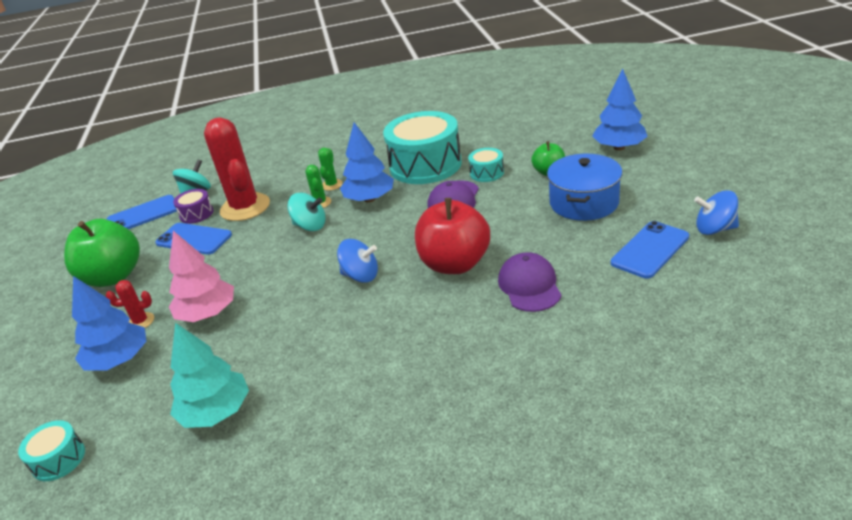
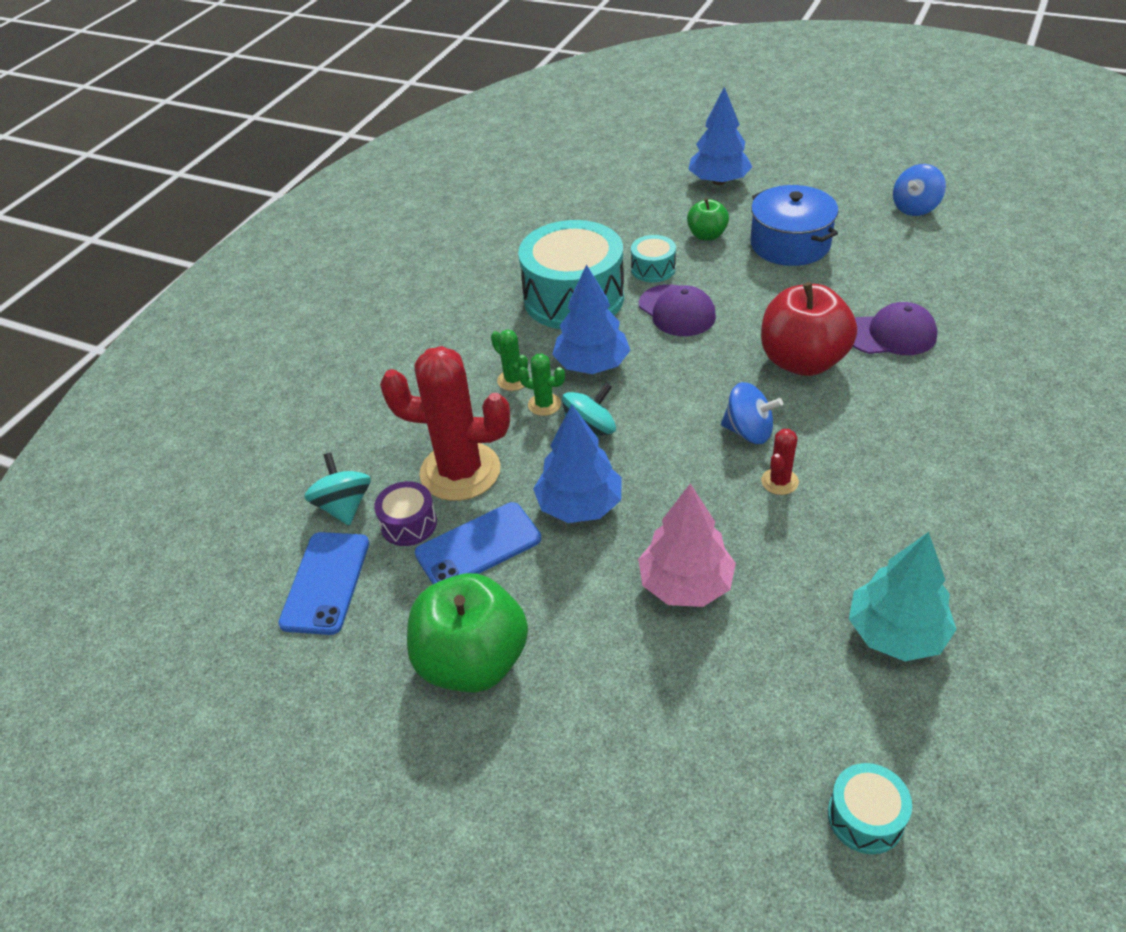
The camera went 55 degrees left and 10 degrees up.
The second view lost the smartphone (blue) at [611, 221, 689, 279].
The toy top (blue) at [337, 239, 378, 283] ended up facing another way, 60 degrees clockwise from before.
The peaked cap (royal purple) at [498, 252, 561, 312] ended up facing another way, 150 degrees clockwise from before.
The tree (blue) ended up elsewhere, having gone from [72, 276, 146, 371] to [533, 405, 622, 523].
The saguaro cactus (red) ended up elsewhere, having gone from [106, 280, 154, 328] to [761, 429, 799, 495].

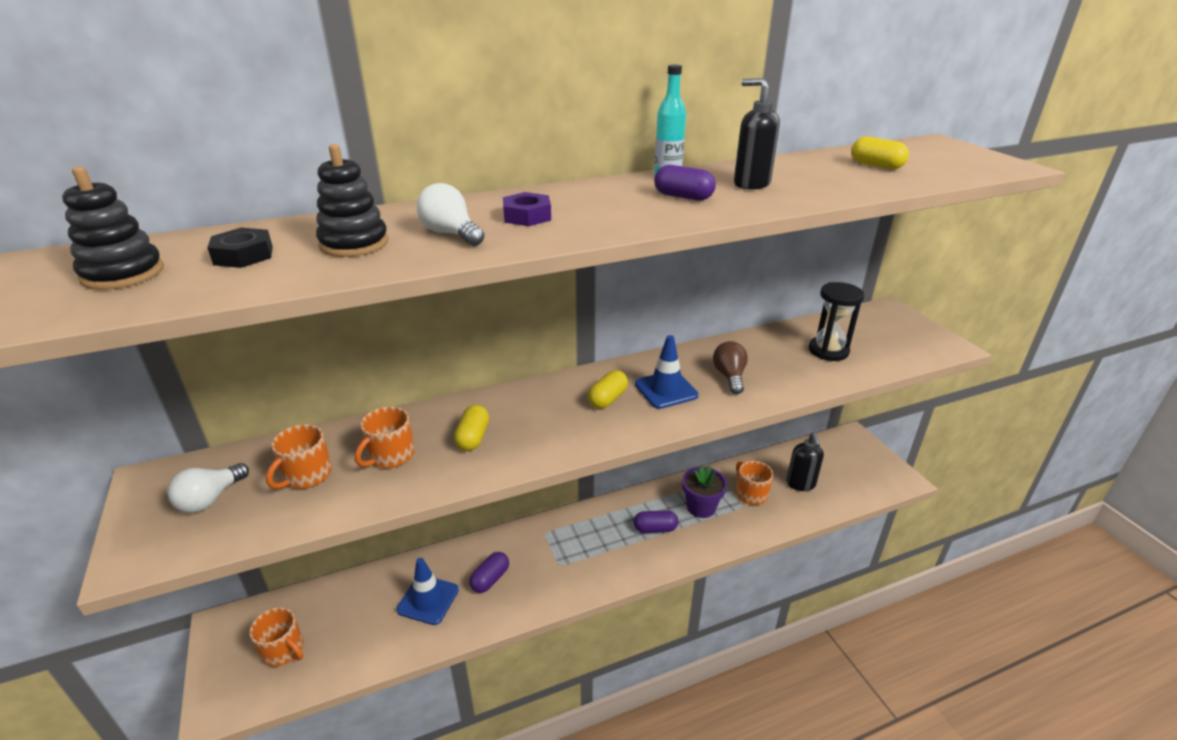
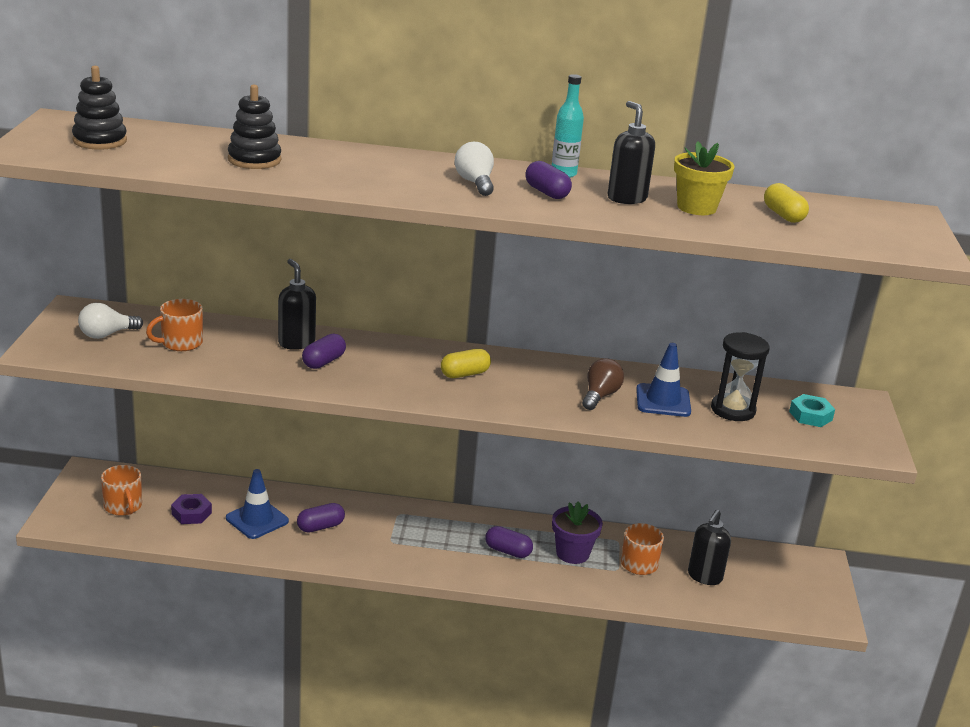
The camera went 25 degrees right and 5 degrees down.
The bulb (pure white) ended up elsewhere, having gone from [417, 183, 484, 246] to [455, 142, 494, 196].
The hexagon nut (royal purple) ended up elsewhere, having gone from [503, 192, 551, 226] to [171, 494, 212, 524].
The second view lost the hexagon nut (ebony) at [207, 228, 273, 268].
The road cone (blue) ended up elsewhere, having gone from [635, 335, 699, 409] to [636, 343, 691, 417].
What was the pill (golden) at [454, 405, 489, 451] turned into the pill (royal purple) at [302, 333, 346, 369].
The second view lost the coffee mug (orange-coloured) at [355, 407, 414, 468].
The second view gained the flower pot (golden) at [674, 141, 735, 215].
The second view gained the pump bottle (ebony) at [278, 259, 316, 350].
The second view gained the hexagon nut (aqua) at [789, 394, 835, 427].

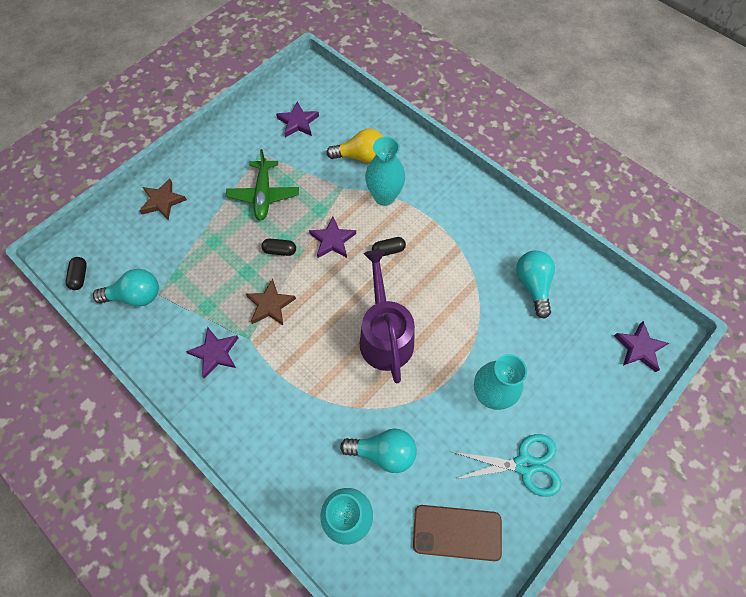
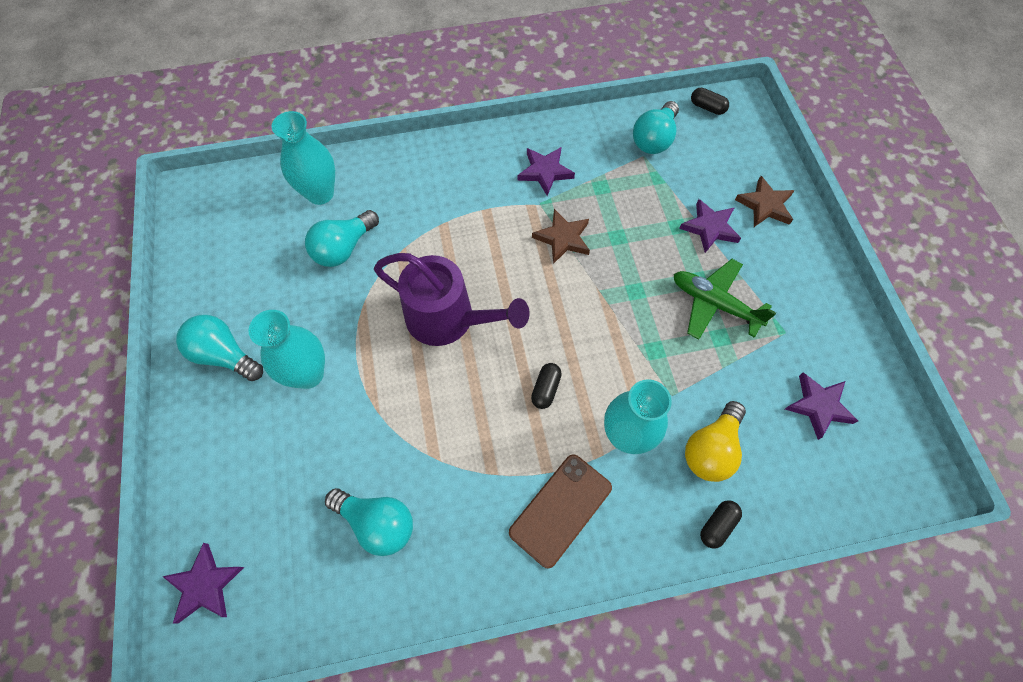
The camera went 125 degrees right and 0 degrees up.
The star shape (royal purple) ended up elsewhere, having gone from [309, 217, 356, 258] to [679, 199, 741, 253].
The pill (ebony) ended up elsewhere, having gone from [262, 239, 296, 256] to [700, 500, 742, 549].
Where the shears (aqua) stood at [452, 434, 562, 497], the bulb (aqua) came to stand at [176, 315, 263, 381].
The smartphone (russet) ended up elsewhere, having gone from [413, 505, 502, 561] to [509, 454, 612, 569].

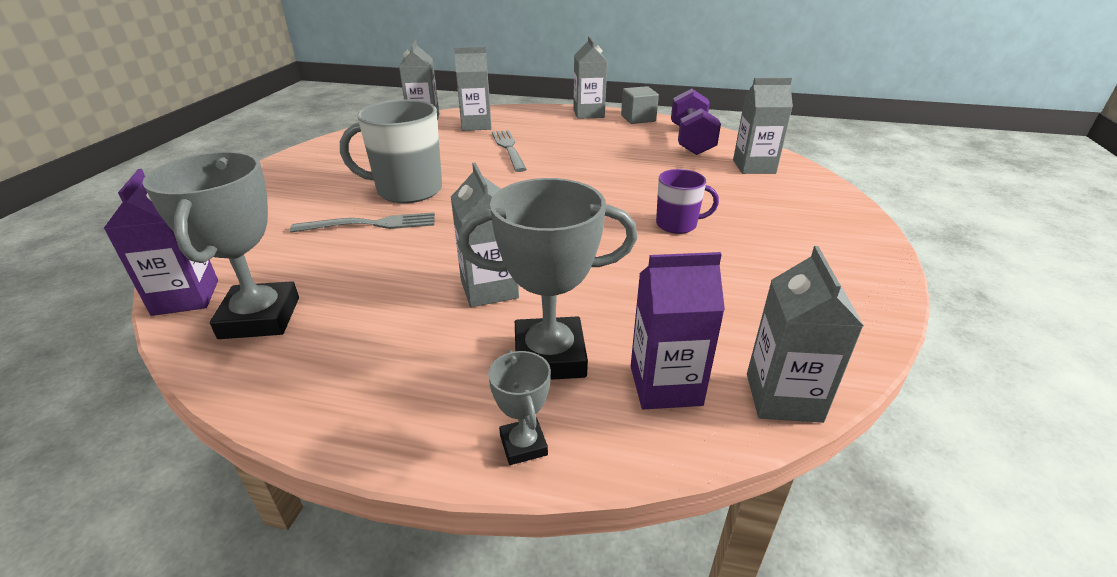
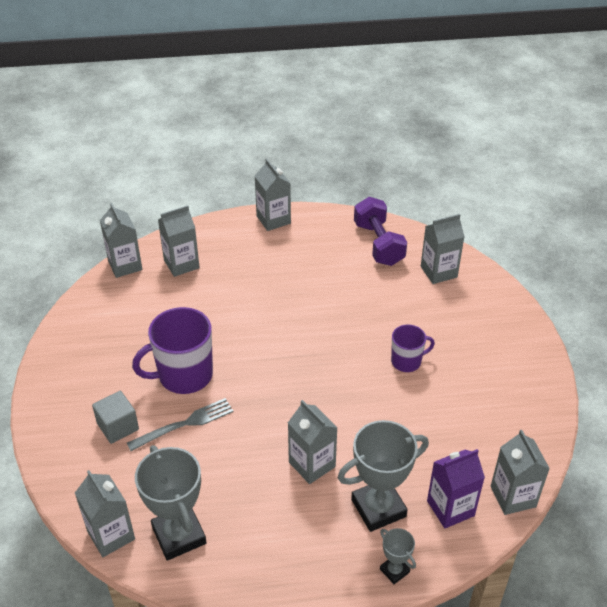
The camera went 20 degrees left and 10 degrees up.
The block (gray) ended up elsewhere, having gone from [621, 86, 659, 124] to [92, 391, 139, 444].
What was the coffee mug (gray) at [340, 99, 442, 203] turned into the coffee mug (royal purple) at [132, 307, 213, 394].
The second view lost the dinner fork (gray) at [492, 130, 527, 172].
What was the carton (royal purple) at [103, 169, 218, 316] turned into the carton (gray) at [75, 470, 135, 557].

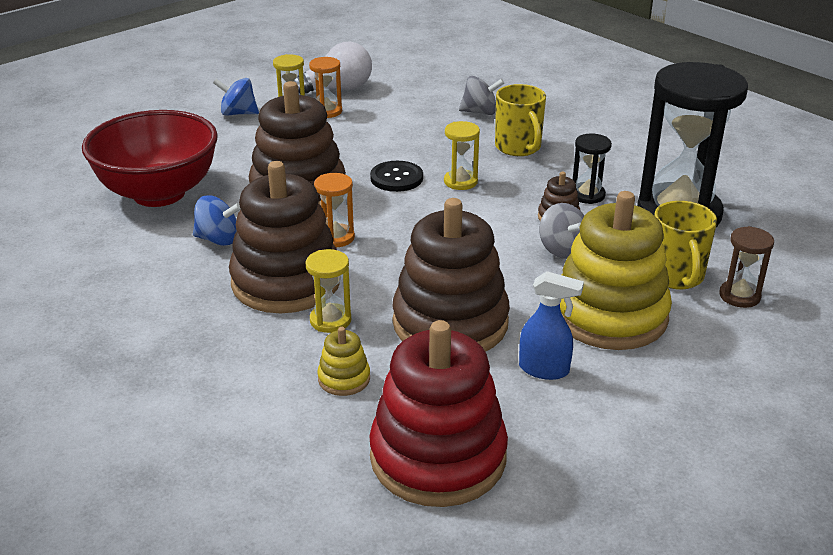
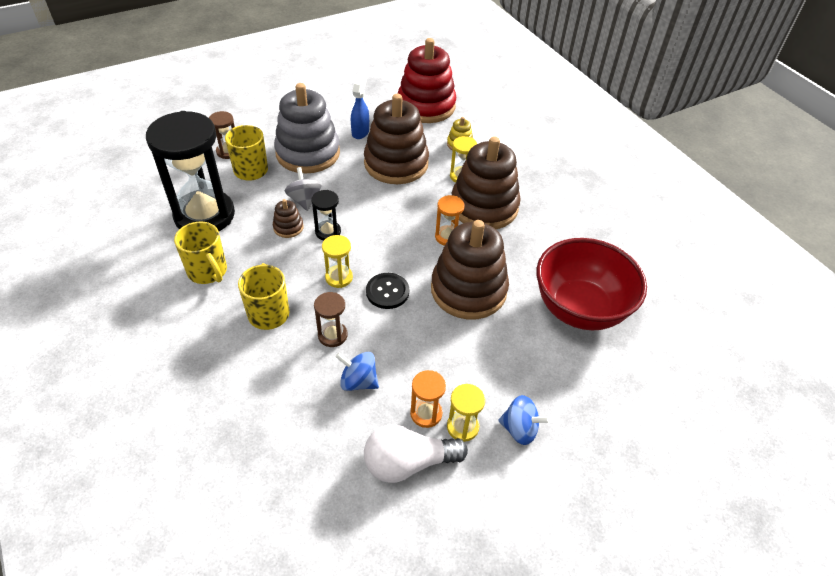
The camera went 170 degrees left and 15 degrees up.
The second view lost the toy top (gray) at [459, 76, 504, 115].
The hourglass (ebony) ended up elsewhere, having gone from [573, 134, 612, 204] to [311, 190, 341, 240].
What was the stacking toy (golden) at [560, 191, 672, 350] turned into the stacking toy (gray) at [274, 83, 340, 174].
The toy top (blue) ended up elsewhere, having gone from [193, 195, 241, 246] to [335, 352, 379, 391].
The spray bottle (blue) at [519, 271, 584, 380] ended up facing another way, 75 degrees clockwise from before.
The second view gained the coffee mug (golden) at [174, 222, 227, 284].
The second view gained the hourglass (russet) at [314, 292, 348, 347].

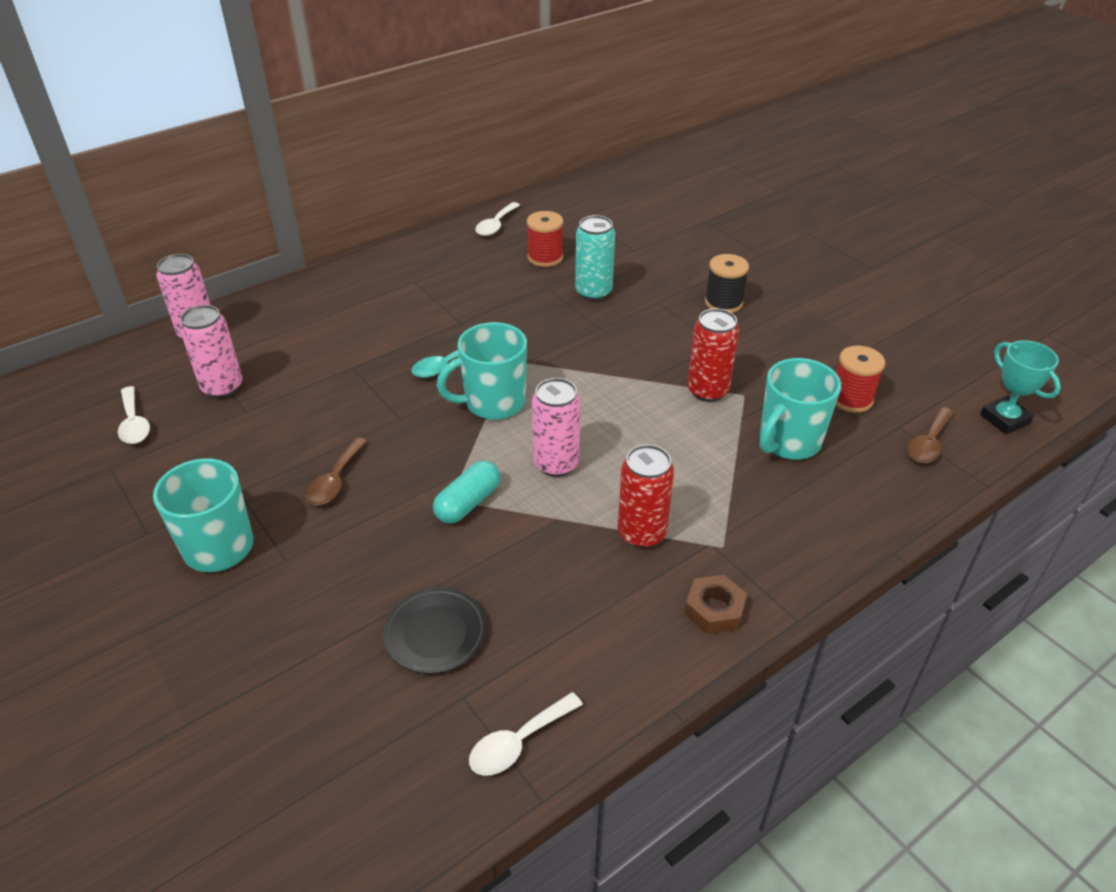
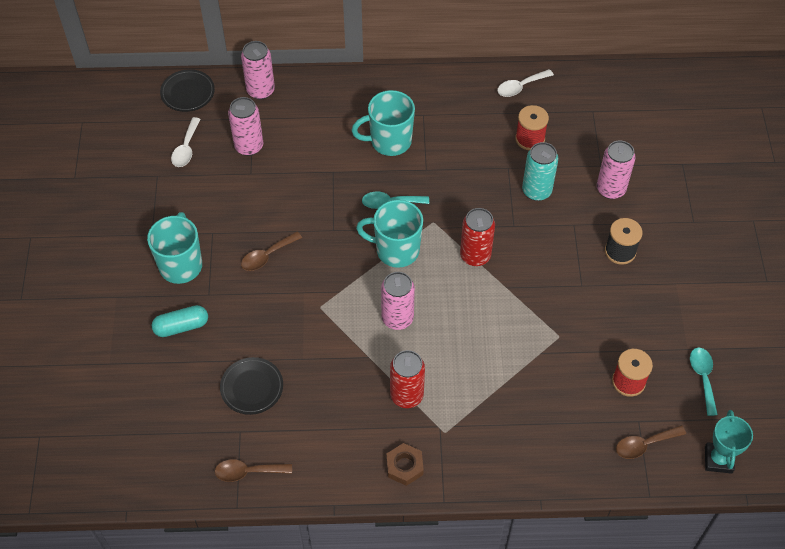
The camera went 35 degrees right and 15 degrees up.
The tin (red) ended up elsewhere, having gone from [687, 308, 739, 402] to [460, 208, 495, 266].
The coffee mug (aqua) ended up elsewhere, having gone from [760, 358, 841, 460] to [352, 90, 415, 156].
The pill (aqua) ended up elsewhere, having gone from [433, 461, 500, 524] to [151, 305, 208, 337].
What was the teaspoon (pure white) at [469, 692, 583, 776] turned into the teaspoon (russet) at [215, 459, 292, 482].
The second view gained the flat dish (ebony) at [160, 69, 215, 112].
The second view gained the tin (pink) at [597, 141, 636, 199].
The second view gained the teaspoon (aqua) at [690, 347, 718, 416].

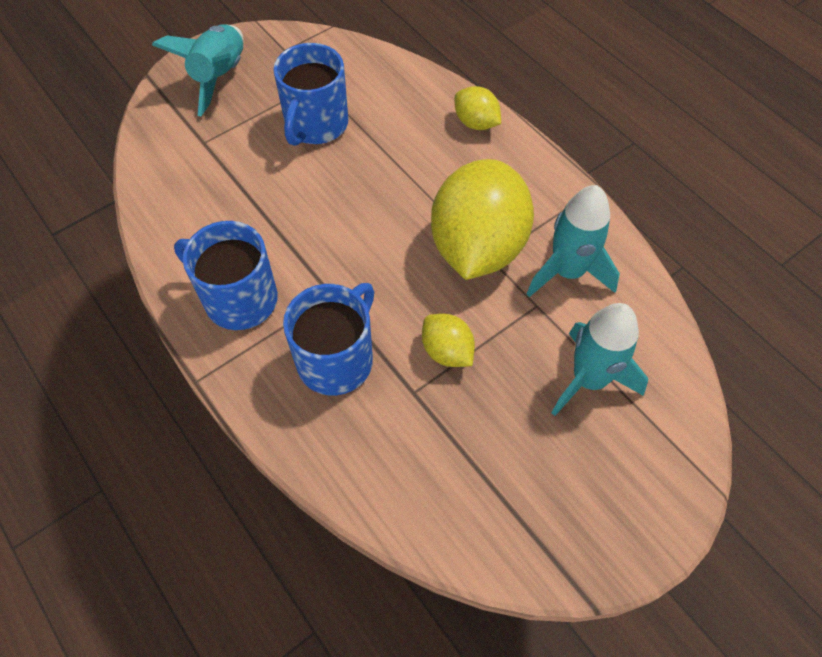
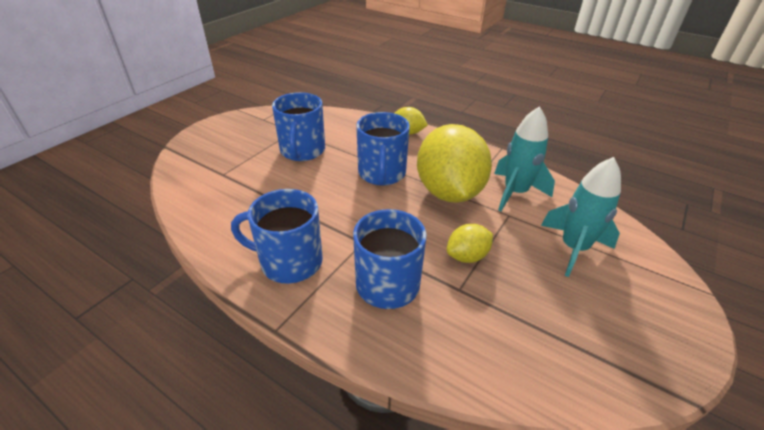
The camera went 20 degrees left and 20 degrees down.
The second view lost the spaceship (aqua) at [152, 24, 244, 116].
The toy lemon (golden) at [422, 313, 475, 367] ended up facing another way, 60 degrees counterclockwise from before.
The second view gained the coffee mug (blue) at [356, 112, 410, 186].

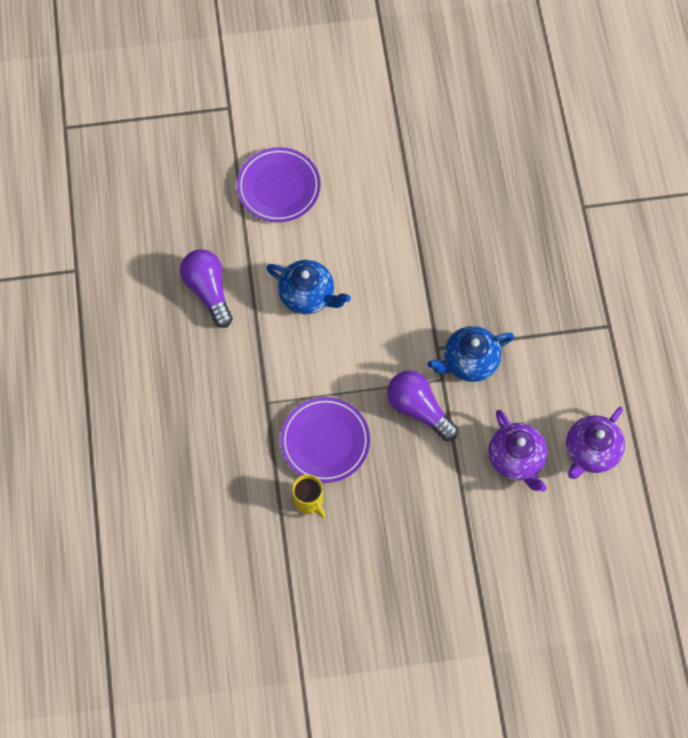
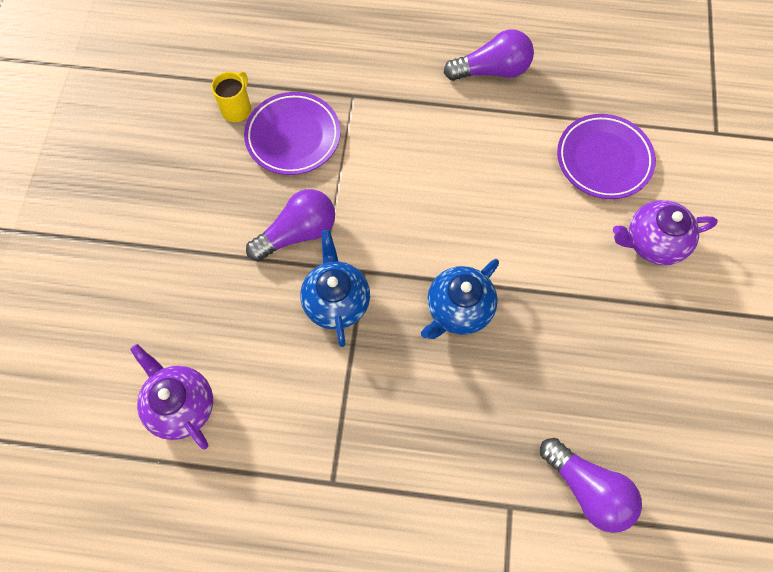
The camera went 105 degrees right and 0 degrees up.
The teapot (blue) ended up elsewhere, having gone from [266, 260, 351, 314] to [421, 259, 499, 339].
The teapot (royal purple) ended up elsewhere, having gone from [488, 410, 547, 492] to [613, 200, 718, 265].
The coffee mug (golden) at [292, 474, 325, 518] ended up facing another way, 135 degrees clockwise from before.
The second view gained the bulb (royal purple) at [540, 438, 642, 533].

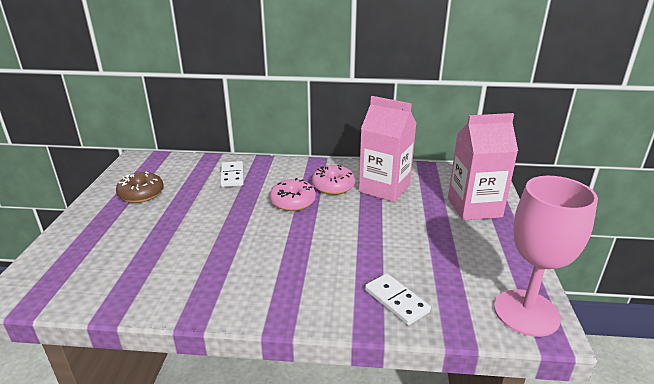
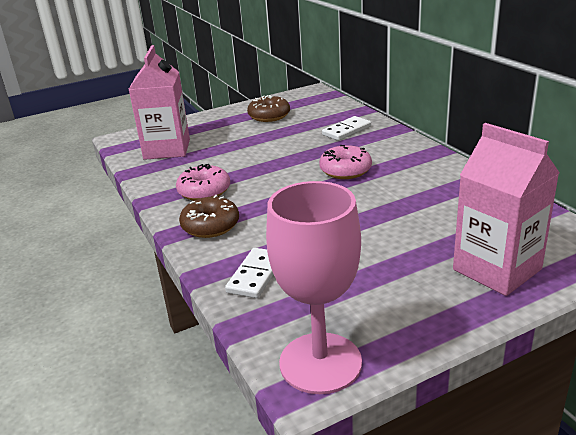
The camera went 60 degrees right and 0 degrees up.
The carton (pink) ended up elsewhere, having gone from [359, 96, 417, 202] to [129, 45, 190, 160].
The doughnut (pink) ended up elsewhere, having gone from [312, 165, 356, 195] to [176, 164, 230, 201].
The second view gained the doughnut (russet) at [179, 195, 239, 238].

